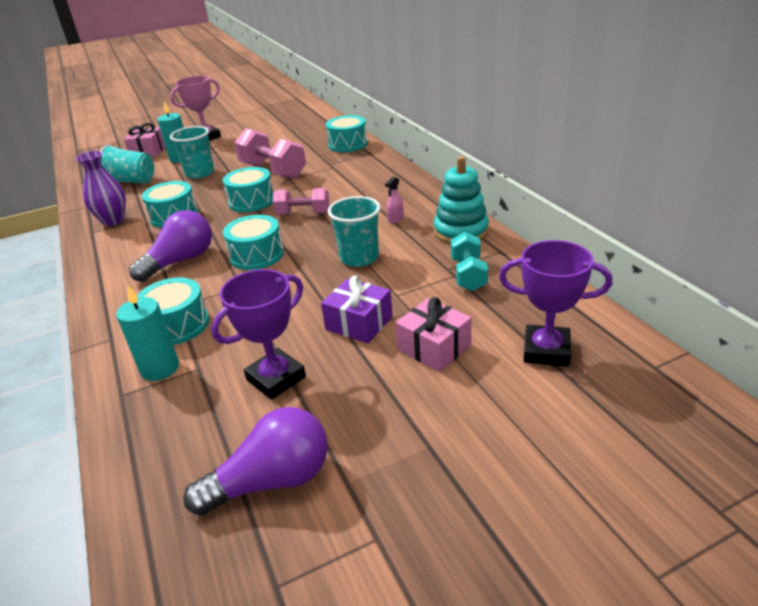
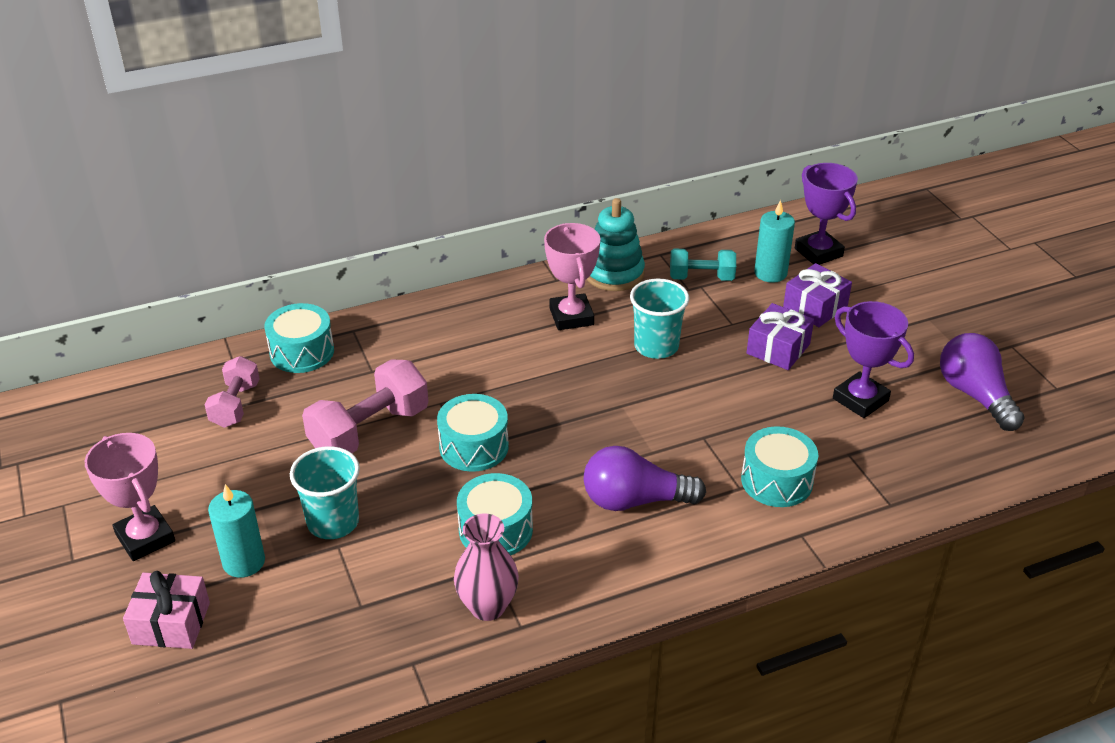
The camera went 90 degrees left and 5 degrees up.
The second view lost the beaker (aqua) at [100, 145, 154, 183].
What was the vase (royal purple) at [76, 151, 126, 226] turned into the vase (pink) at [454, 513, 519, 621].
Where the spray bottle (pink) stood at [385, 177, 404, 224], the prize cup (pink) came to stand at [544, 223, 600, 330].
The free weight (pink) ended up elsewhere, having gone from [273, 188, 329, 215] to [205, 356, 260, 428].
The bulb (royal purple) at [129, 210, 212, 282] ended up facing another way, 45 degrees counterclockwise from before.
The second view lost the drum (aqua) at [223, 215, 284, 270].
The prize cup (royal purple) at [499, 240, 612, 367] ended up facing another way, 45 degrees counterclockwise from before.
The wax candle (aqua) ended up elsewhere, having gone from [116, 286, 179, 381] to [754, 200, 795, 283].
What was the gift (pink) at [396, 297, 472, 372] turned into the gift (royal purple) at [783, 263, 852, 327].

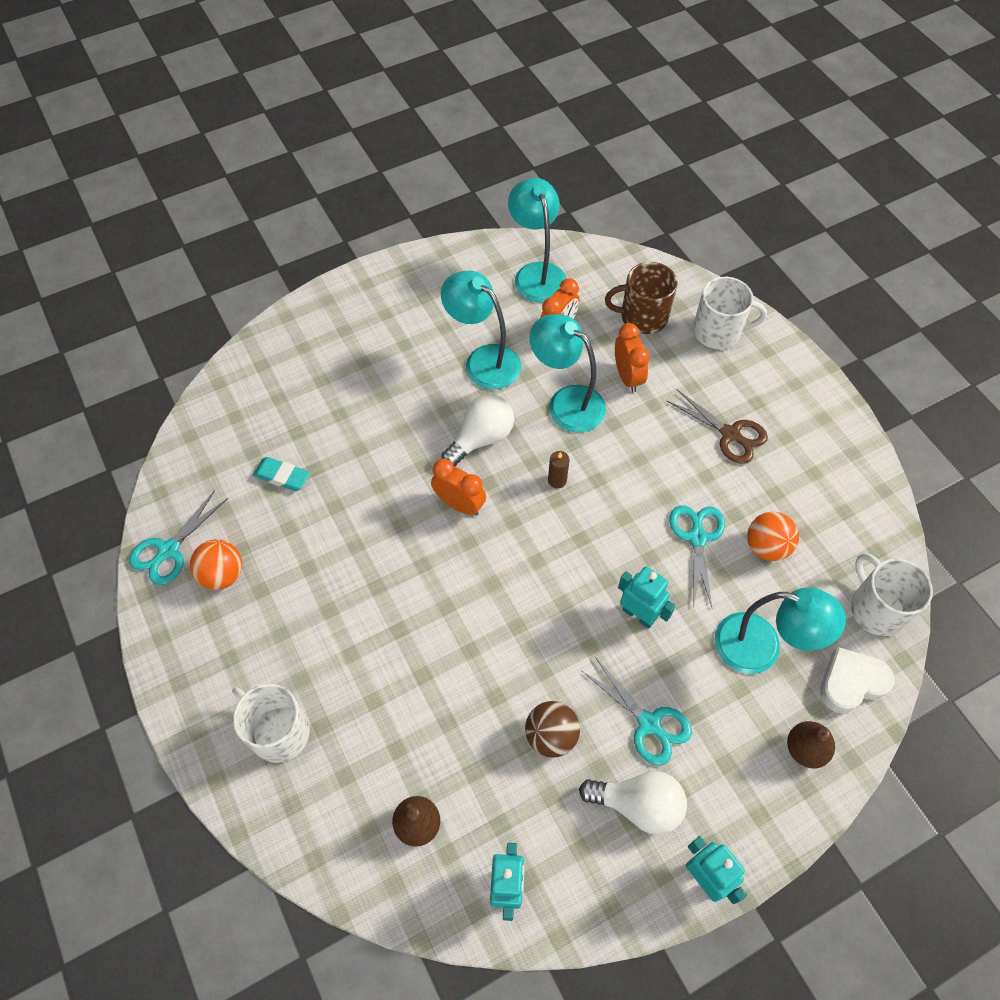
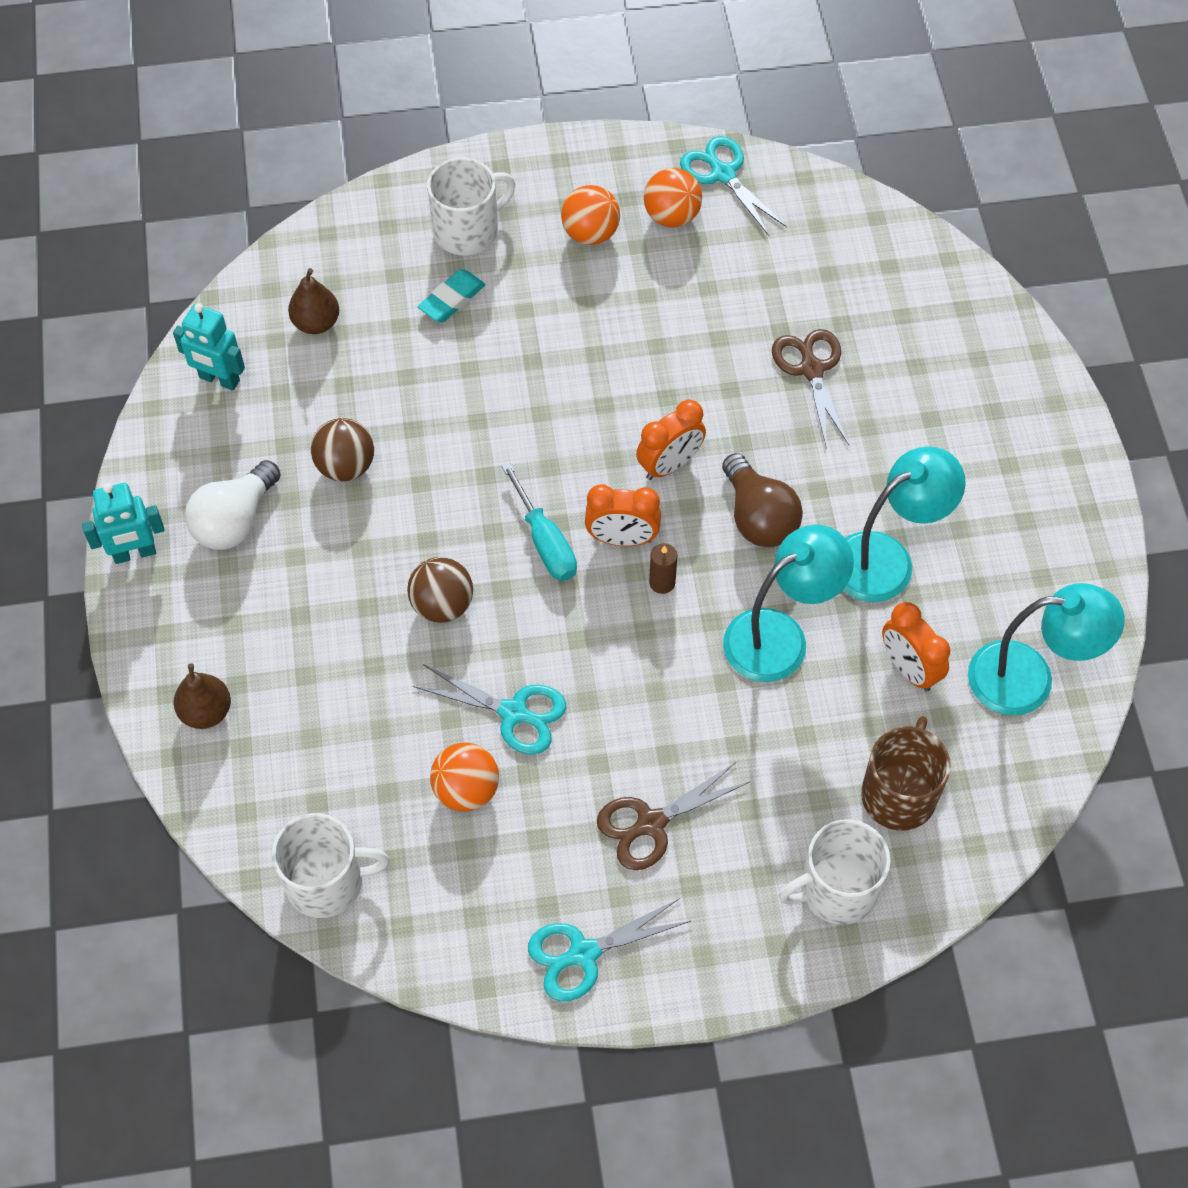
The camera went 110 degrees right and 0 degrees up.
The coffee mug (pure white) at [693, 277, 767, 349] ended up facing another way, 45 degrees clockwise from before.
The bedside clock (orange-coloured) ended up elsewhere, having gone from [615, 323, 650, 392] to [585, 484, 661, 546].
What was the bulb (pure white) at [441, 394, 514, 467] turned into the bulb (russet) at [722, 453, 803, 547].
The pencil eraser (aqua) ended up elsewhere, having gone from [253, 457, 310, 491] to [418, 269, 485, 322].
Where the robot figure (aqua) stood at [618, 566, 676, 629], the sphere (russet) came to stand at [407, 557, 473, 623].
The second view lost the lamp (aqua) at [714, 587, 846, 674].
The second view lost the love heart (pure white) at [820, 647, 894, 714].
The shears (aqua) ended up elsewhere, having gone from [582, 657, 692, 766] to [528, 898, 691, 1002].
The second view gained the sphere (orange-coloured) at [561, 185, 620, 245].
The second view gained the shears (russet) at [772, 329, 849, 449].
The second view gained the flat screwdriver (aqua) at [501, 462, 577, 581].

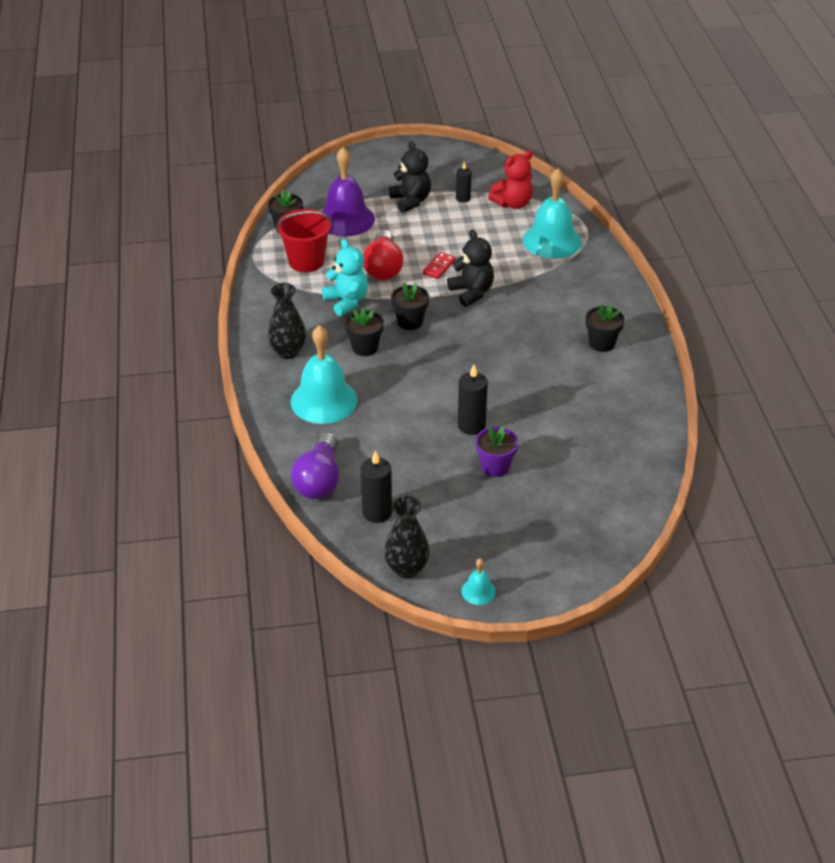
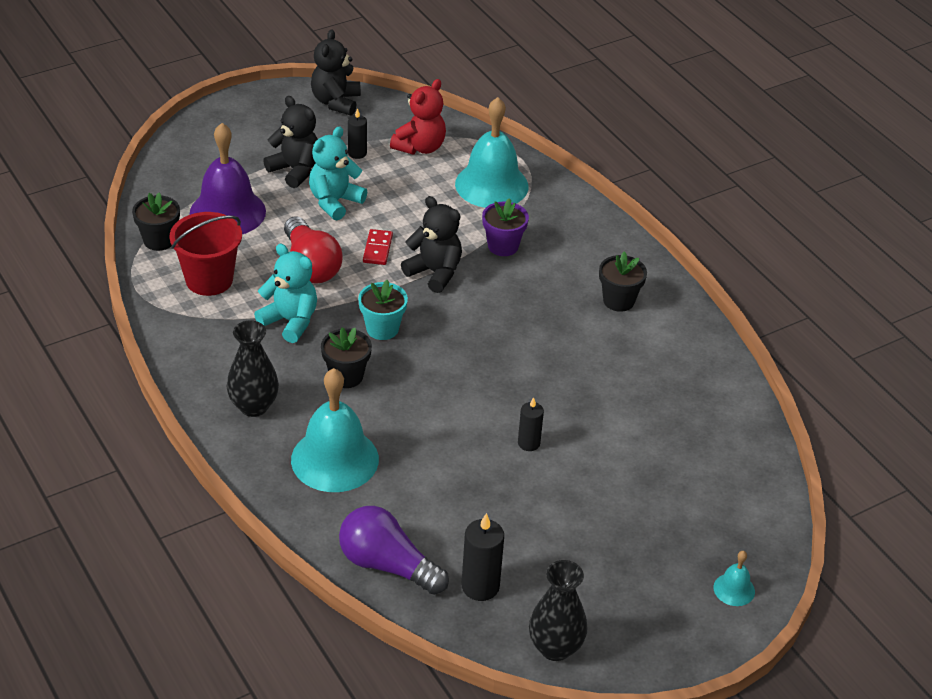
The camera went 25 degrees left and 0 degrees up.
What was the flower pot (ebony) at [391, 283, 429, 330] turned into the flower pot (aqua) at [358, 280, 408, 340].
The size of the wax candle (ebony) at [458, 365, 488, 435] changed by a factor of 0.64.
The flower pot (royal purple) ended up elsewhere, having gone from [475, 426, 518, 477] to [482, 198, 529, 256].
The bulb (royal purple) at [291, 432, 339, 499] ended up facing another way, 135 degrees clockwise from before.
The bell (aqua) ended up elsewhere, having gone from [461, 559, 496, 605] to [714, 551, 755, 606].
The second view gained the stuffed bear (ebony) at [311, 29, 361, 116].
The second view gained the stuffed bear (aqua) at [309, 127, 367, 220].

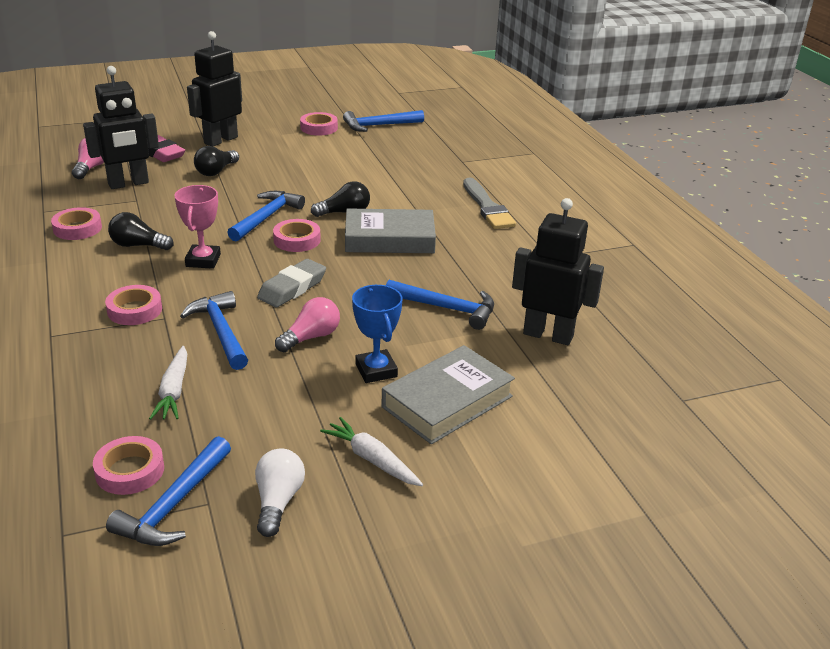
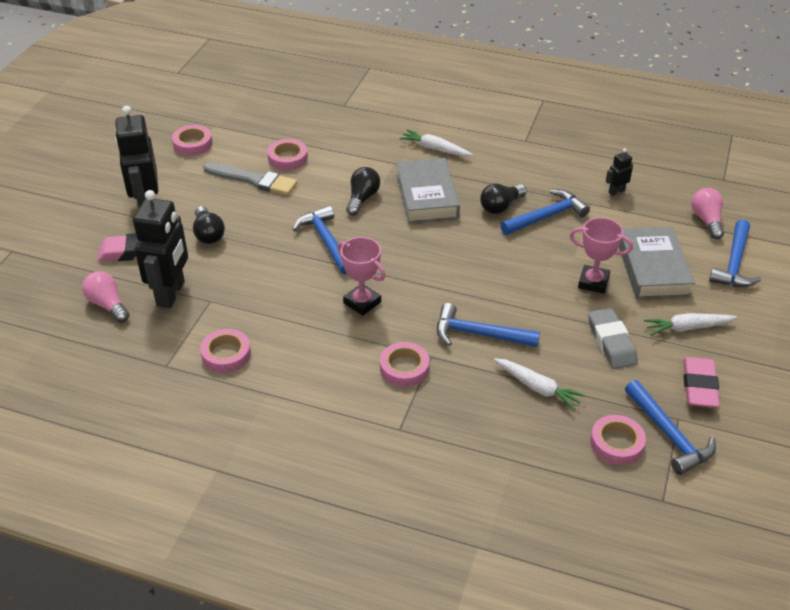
The camera went 50 degrees left and 10 degrees up.
The claw hammer (blue) ended up elsewhere, having gone from [343, 110, 424, 132] to [709, 219, 761, 287].
The paintbrush (gray) ended up elsewhere, having gone from [463, 177, 516, 229] to [203, 162, 297, 195].
The size of the robot figure (ebony) at [512, 198, 604, 345] changed by a factor of 0.45.
The hardback (gray) at [345, 208, 436, 253] ended up facing another way, 45 degrees counterclockwise from before.
The bulb (ebony) ended up elsewhere, having gone from [108, 212, 174, 250] to [480, 184, 527, 214].
The roll of tape (pink) ended up elsewhere, having gone from [273, 219, 321, 252] to [267, 139, 308, 171].
The pencil eraser (gray) ended up elsewhere, having gone from [257, 259, 326, 308] to [588, 308, 638, 369].
What was the prize cup (blue) at [352, 285, 402, 383] turned into the prize cup (pink) at [570, 218, 633, 294].
The bulb (pink) ended up elsewhere, having gone from [275, 297, 340, 352] to [691, 188, 724, 239].
Where the bulb (pure white) stood at [255, 448, 305, 537], the pencil eraser (pink) came to stand at [683, 357, 720, 408].
The second view gained the toy carrot (pure white) at [399, 129, 473, 156].

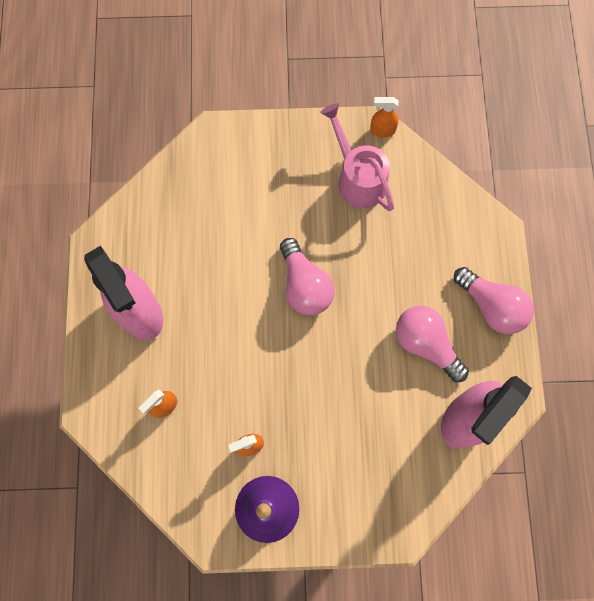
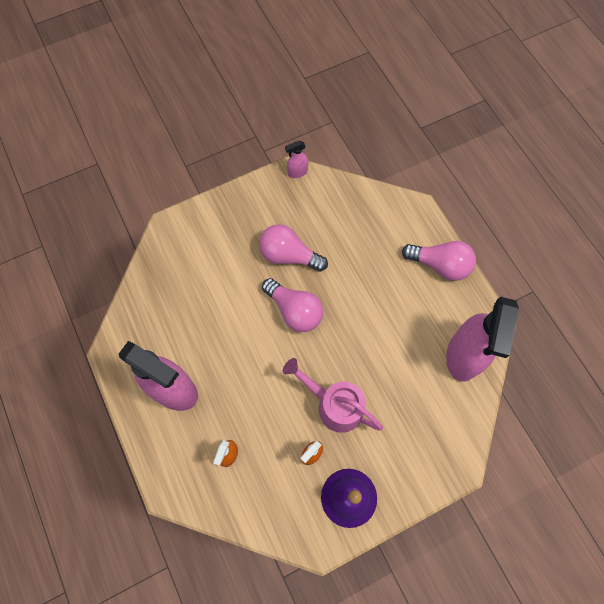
The camera went 25 degrees left and 5 degrees down.
What was the spray bottle (orange-coloured) at [370, 97, 399, 138] turned into the spray bottle (pink) at [285, 141, 308, 178].
The watering can (pink) ended up elsewhere, having gone from [320, 103, 394, 211] to [283, 358, 383, 433].
The bulb (pink) ended up elsewhere, having gone from [396, 306, 469, 382] to [259, 224, 328, 272].

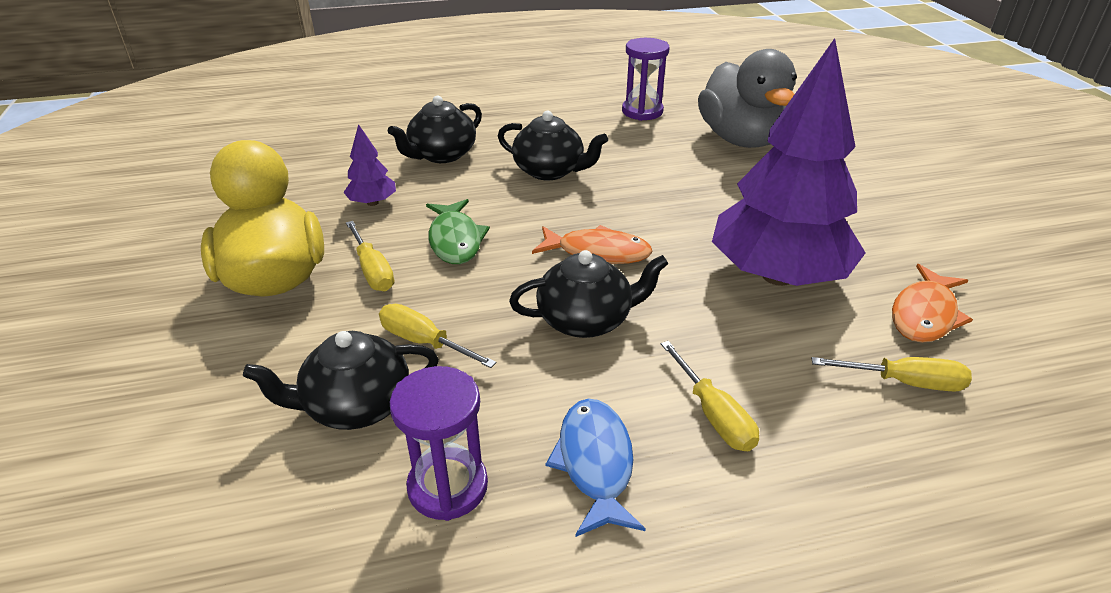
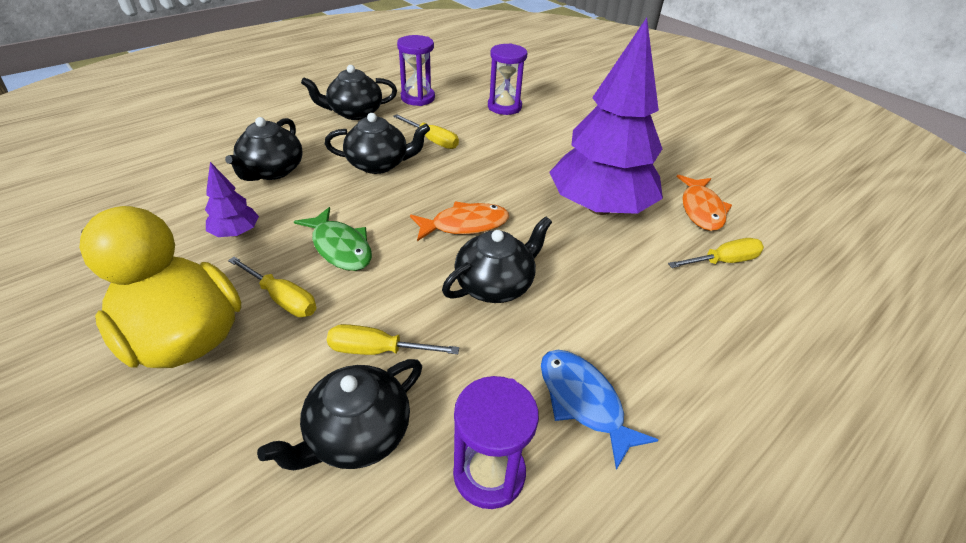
The camera went 30 degrees left and 5 degrees up.
Where the rubber duck (gray) stood at [698, 49, 797, 148], the hourglass (royal purple) came to stand at [488, 43, 527, 115].
The flat screwdriver (golden) ended up elsewhere, having gone from [661, 341, 759, 451] to [393, 114, 459, 149].
The second view gained the teapot (ebony) at [301, 65, 397, 120].

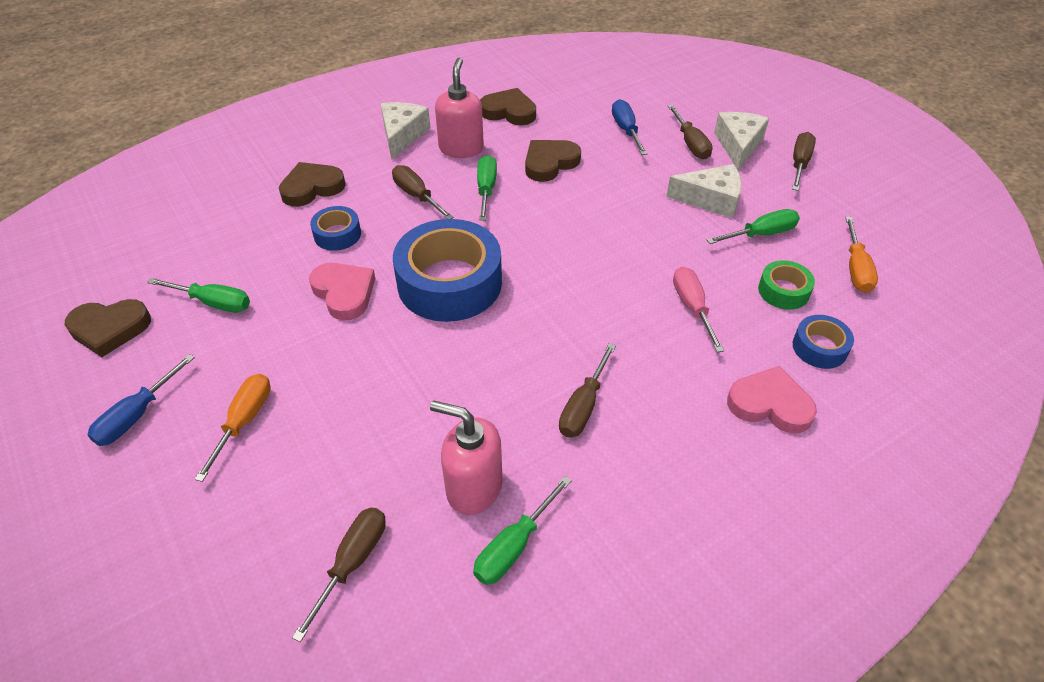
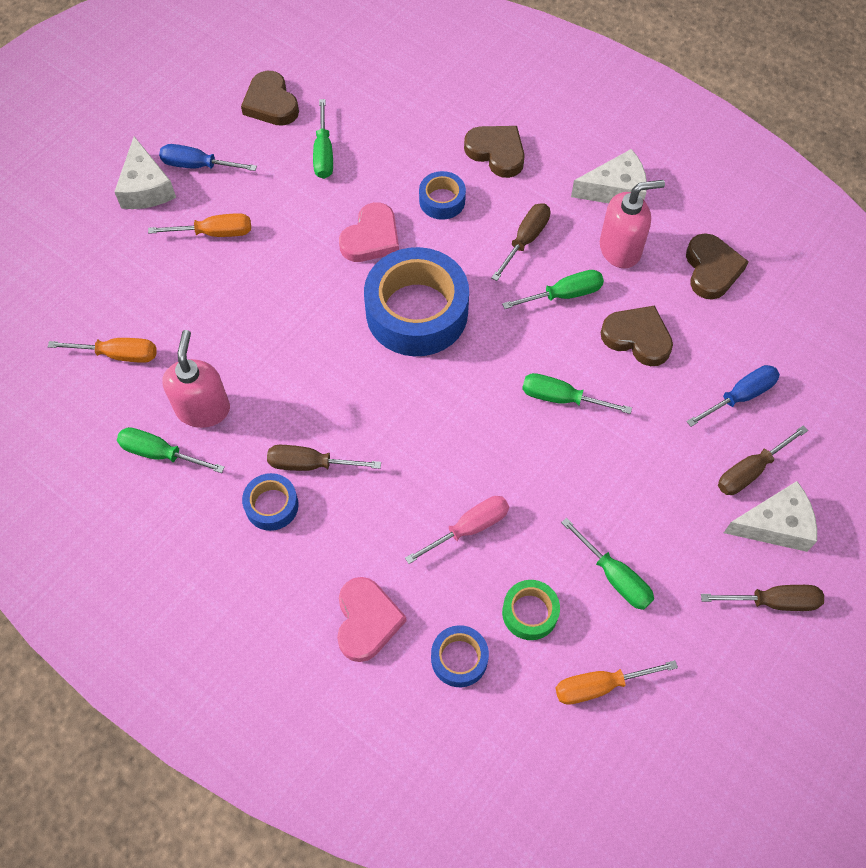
The camera went 70 degrees right and 15 degrees up.
The cheese wedge (pure white) ended up elsewhere, having gone from [666, 164, 742, 218] to [114, 136, 176, 209].
What was the flat screwdriver (russet) at [292, 508, 386, 642] turned into the flat screwdriver (orange-coloured) at [48, 338, 157, 363].
The second view gained the flat screwdriver (leaf-green) at [522, 373, 632, 414].
The second view gained the roll of tape (blue) at [242, 473, 299, 531].

